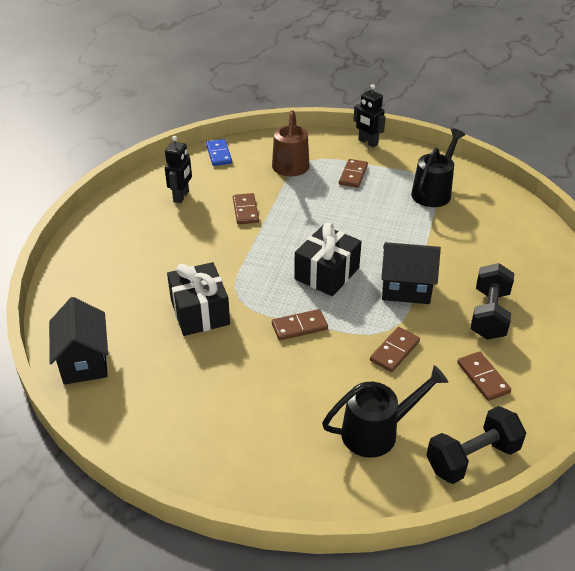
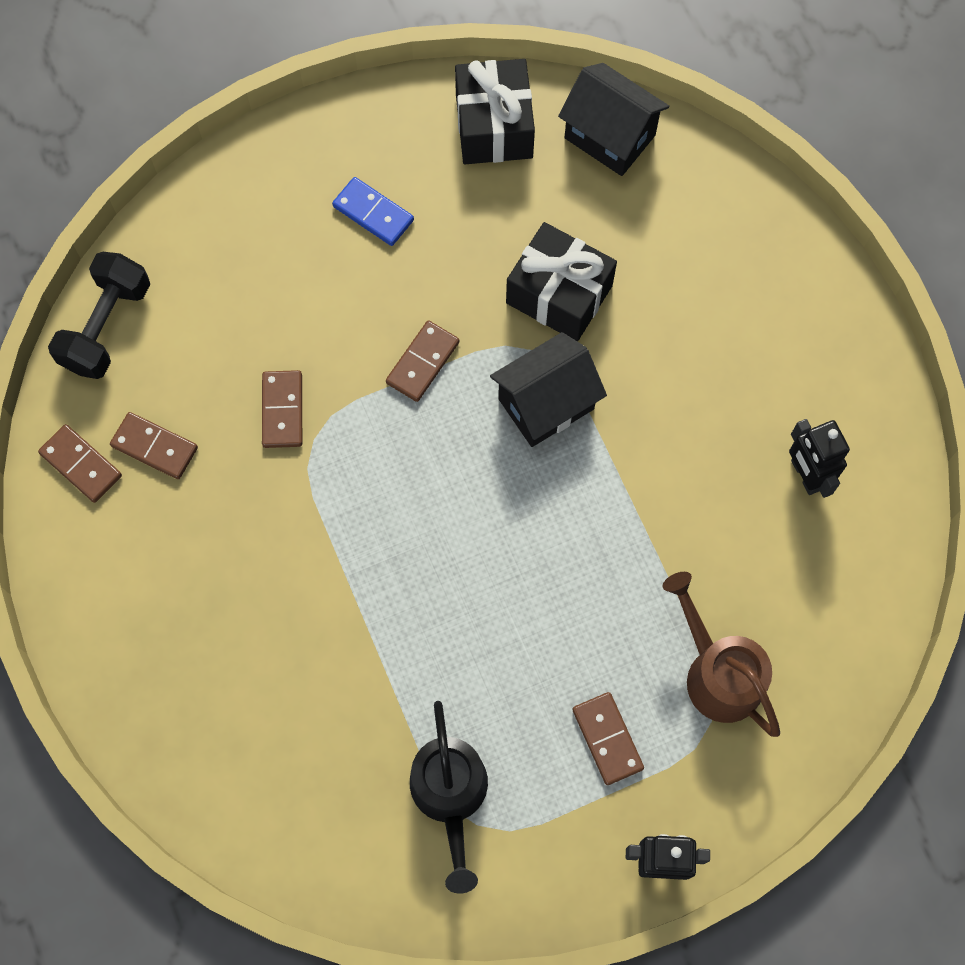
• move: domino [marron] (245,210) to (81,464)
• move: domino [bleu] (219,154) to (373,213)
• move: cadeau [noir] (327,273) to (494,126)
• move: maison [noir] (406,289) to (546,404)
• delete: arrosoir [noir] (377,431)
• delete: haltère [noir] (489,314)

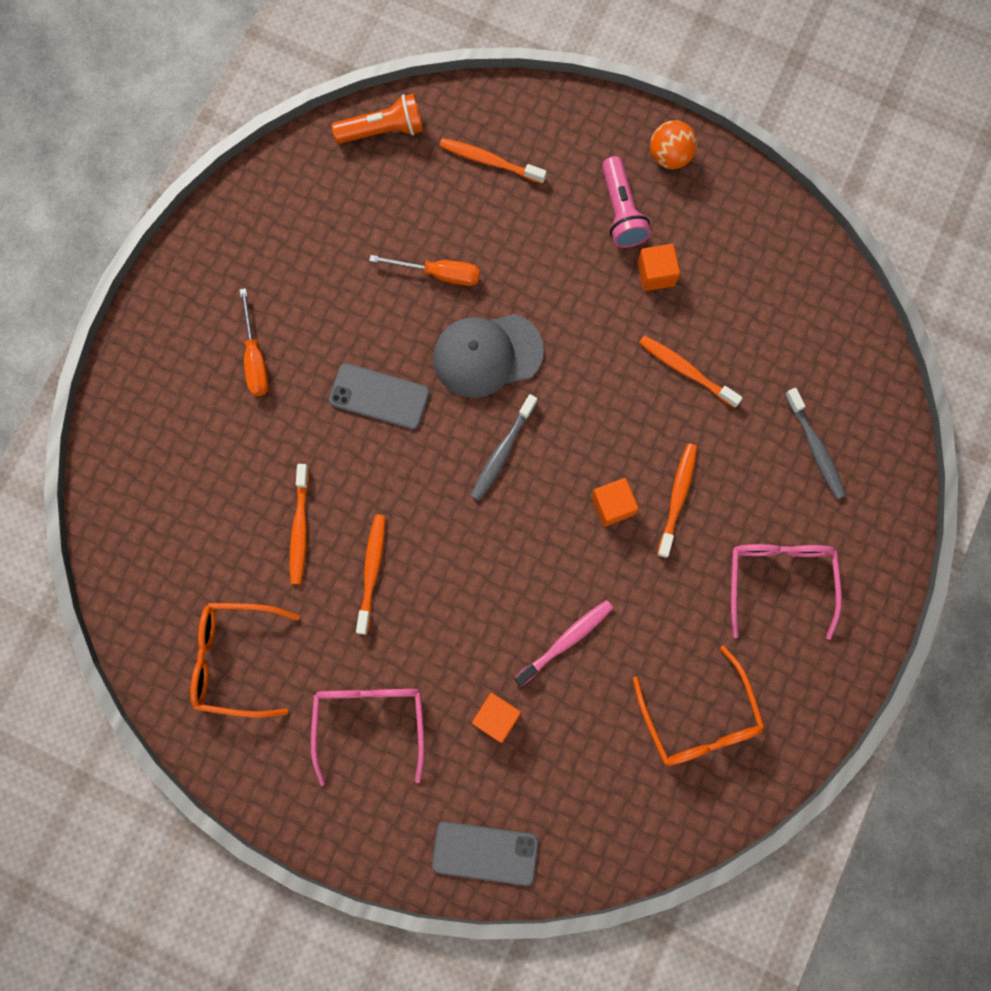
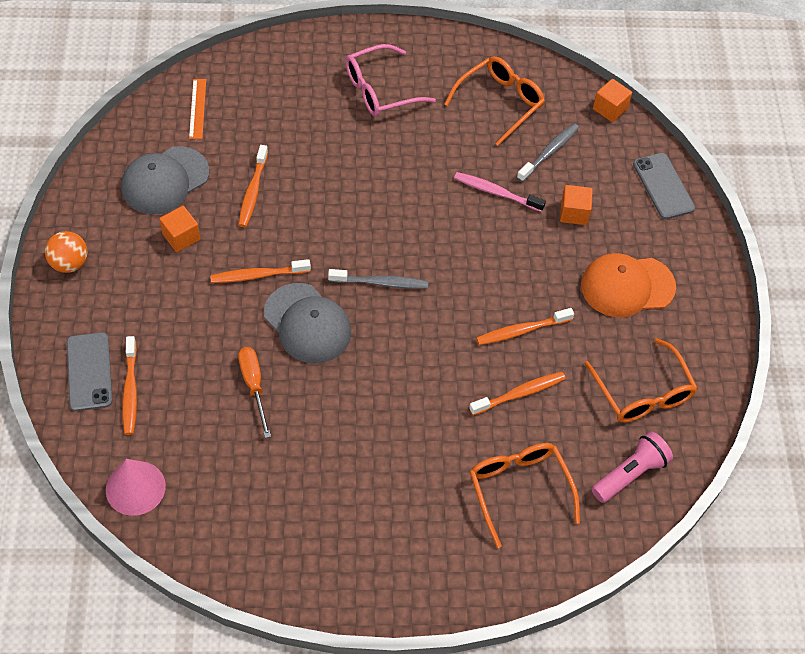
• move: téléphone [gris] (379,396) to (89,371)
• replace: lampe de poche [orange] (383,130) to cône [rose] (135,488)
• insert: casquette [gris] (165,180)
• insert: règle [orange] (197,108)
• move: brosse à dents [orange] (677,498) to (258,275)
• insert: lunettes [orange] (519,489)
• move: brosse à dents [gris] (815,447) to (549,152)
• replace: lunettes [rose] (370,721) to casquette [orange] (627,286)
• move: lampe de poche [rose] (621,211) to (630,474)
• move: cube [orange] (612,505) to (610,109)
• delete: tournevis [orange] (255,358)

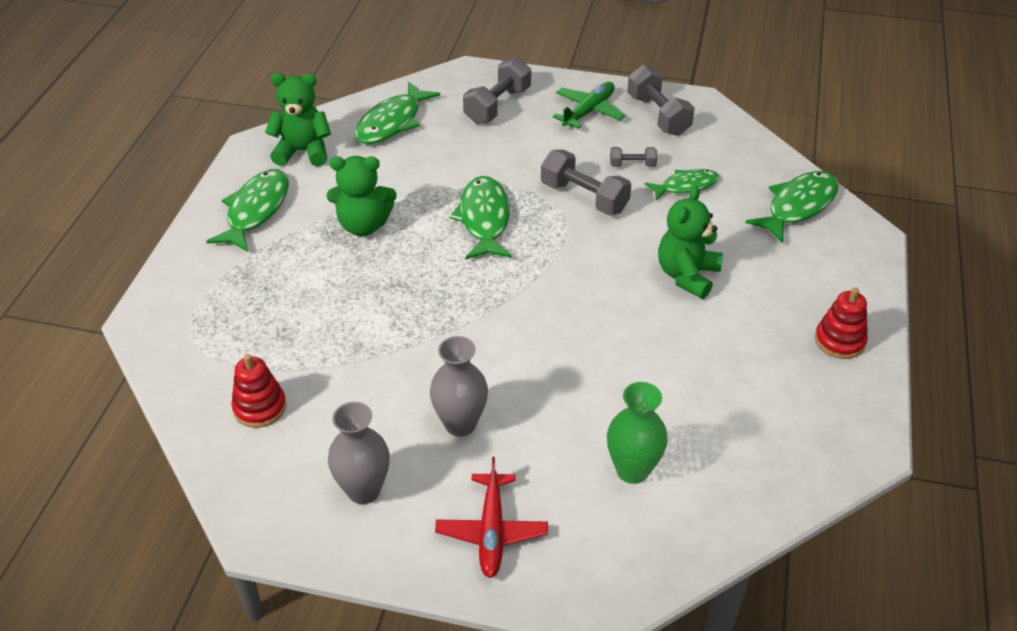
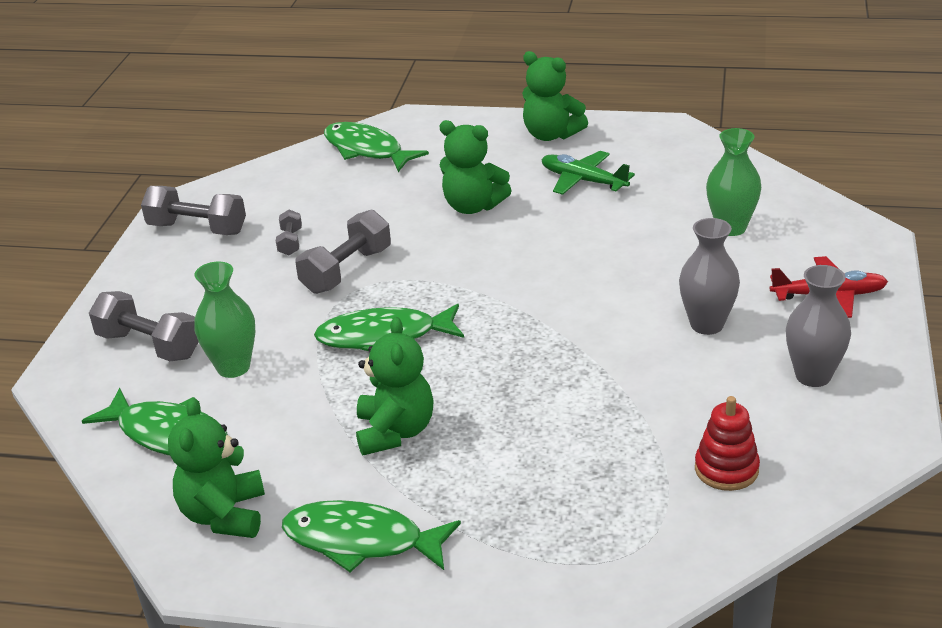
• rotate: haltère [gris] (658,115) = (197,229) 45 degrees clockwise
• insert: vase [vert] (233,367)
• replace: jouet à empiler [rouge] (839,341) to ours en peluche [vert] (551,135)
• move: avion [vert] (588,111) to (583,181)
• delete: poisson [vert] (685,186)

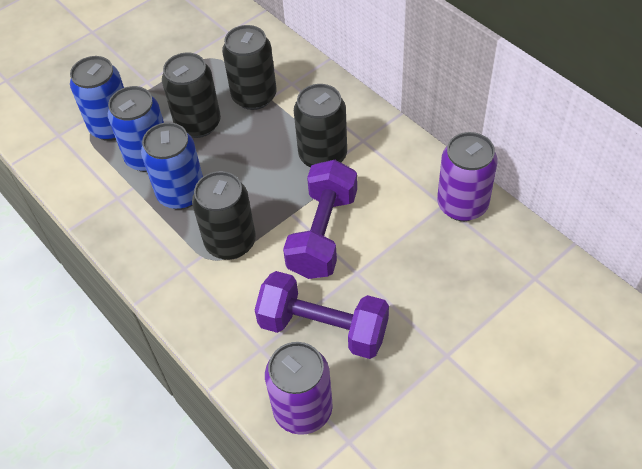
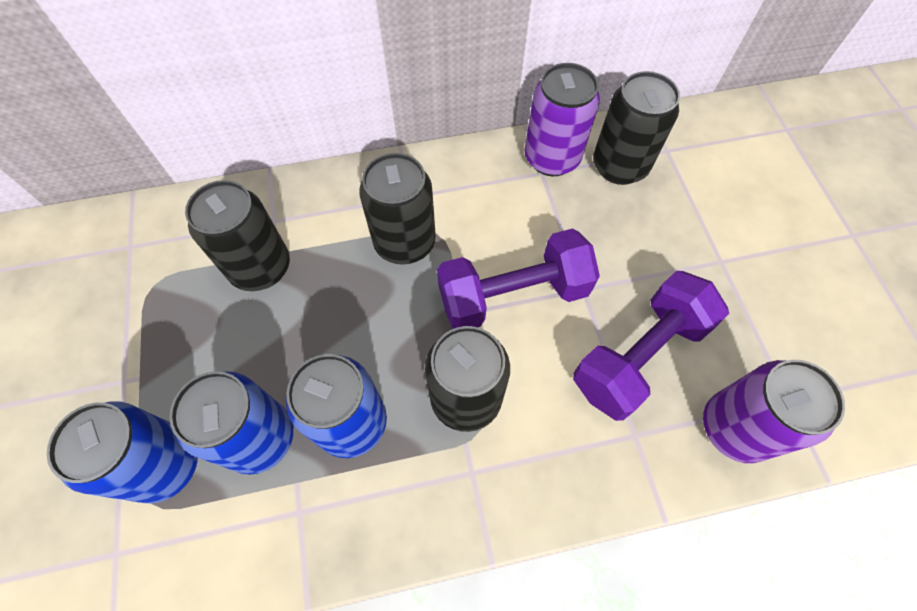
• rotate: haltère [violet] (323,234) = (513,295) 60 degrees counterclockwise
• move: canette [noir] (198,124) to (619,166)

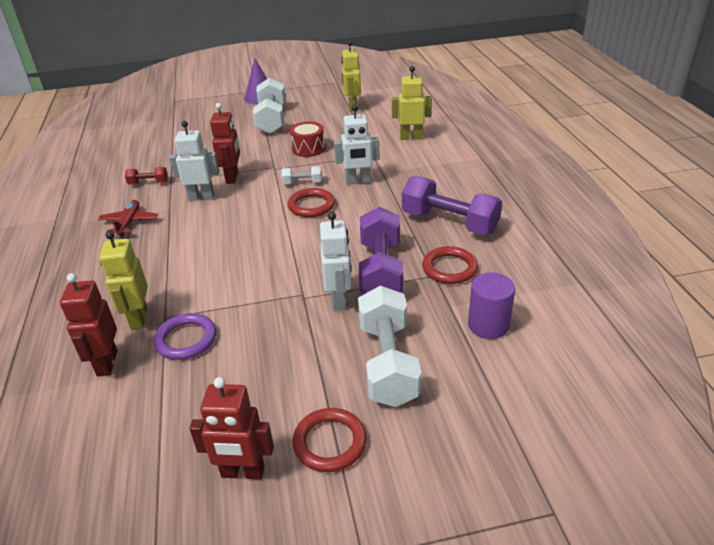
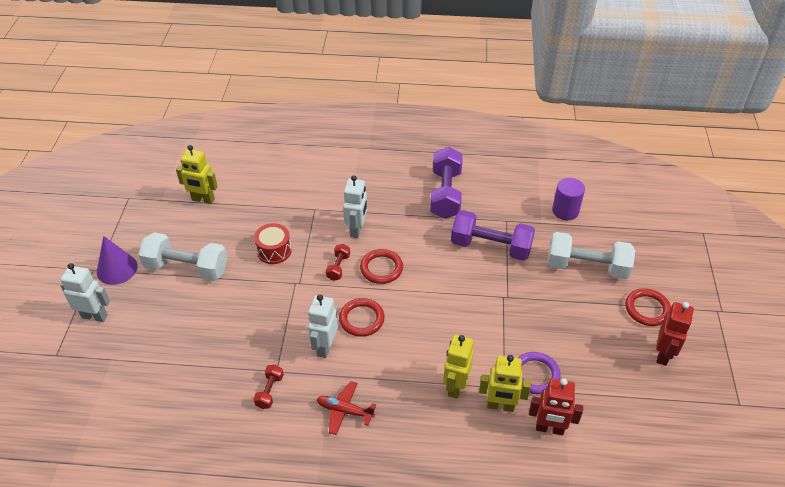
• move: robot [blanc] (339,300) to (94,316)
• recolor: haltère [blanc] (302,183) to haltère [rouge] (338,267)
• move: anneau [rouge] (449,268) to (361,319)
• rotate: haltère [violet] (449,223) = (445,194) 45 degrees counterclockwise
• move: robot [jaune] (411,137) to (455,386)
• delete: robot [rouge] (232,177)

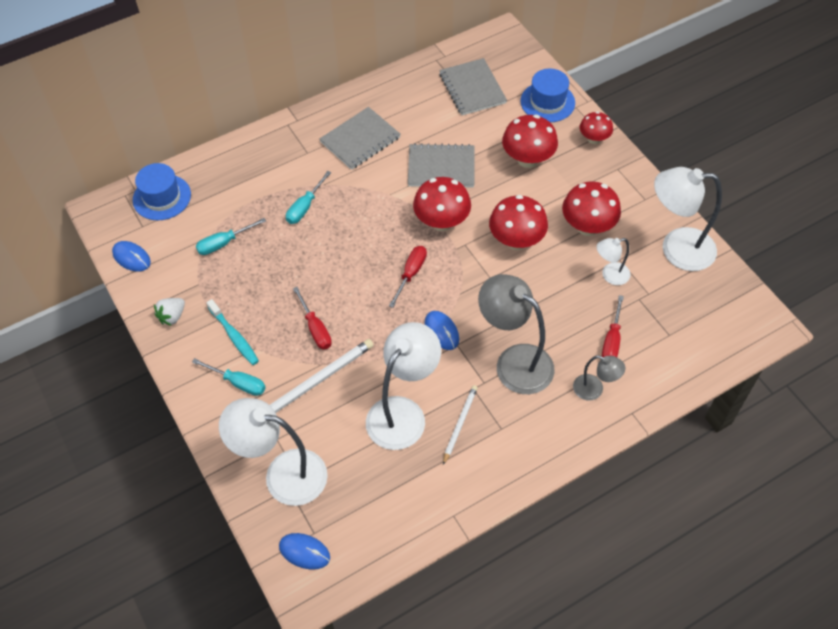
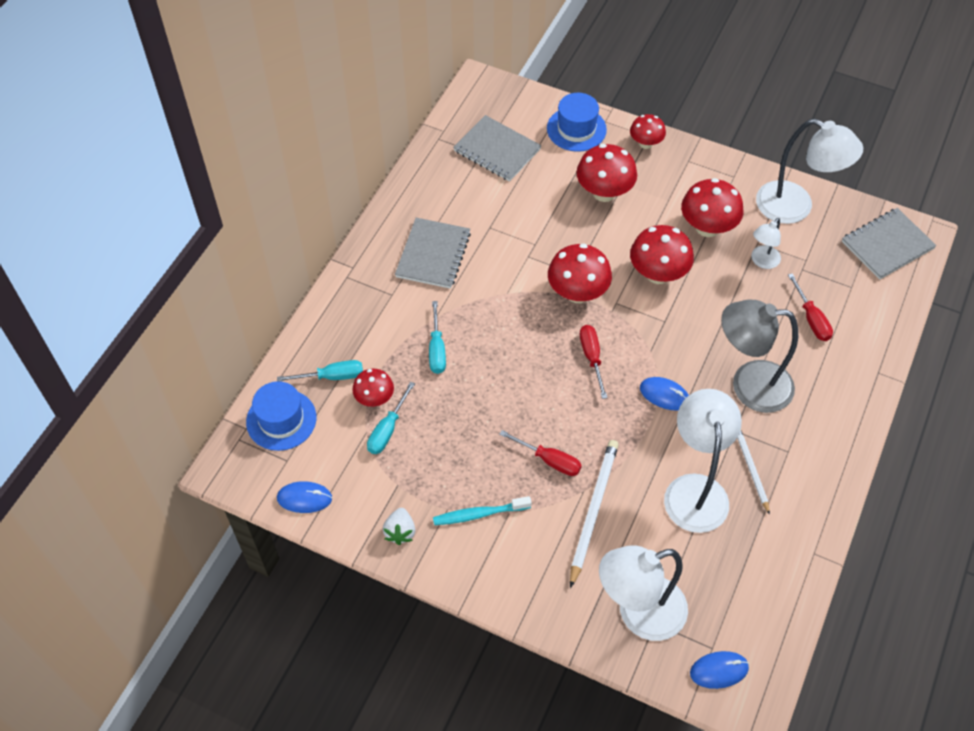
• move: tournevis [turquoise] (238,383) to (332,376)
• insert: champignon [rouge] (374,398)
• rotate: brosse à dents [turquoise] (234,336) = (479,514) 150 degrees clockwise
• rotate: lampe [blanc] (676,249) = (795,207) 120 degrees counterclockwise
• move: carnet [gris] (441,167) to (887,245)
• delete: lampe [gris] (594,390)

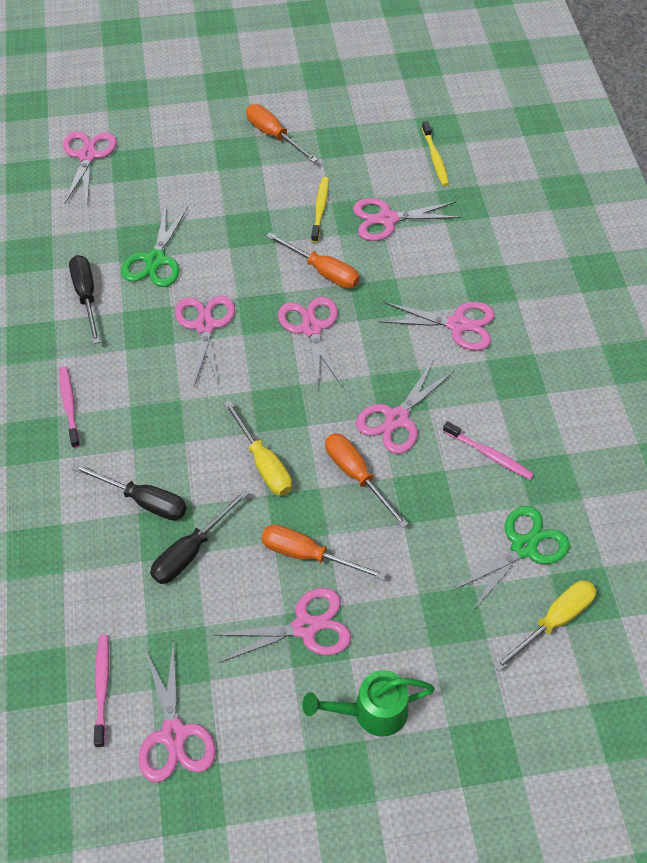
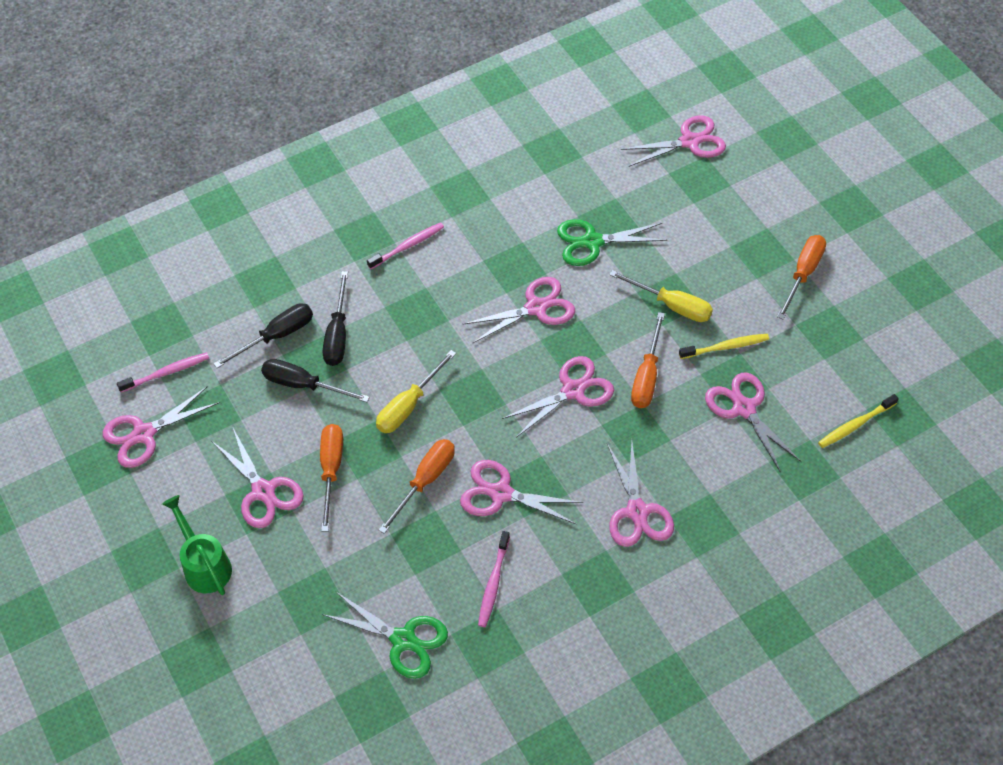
• move: tournevis [noir] (86,296) to (276,336)
• move: tournevis [jaune] (554,621) to (672,305)

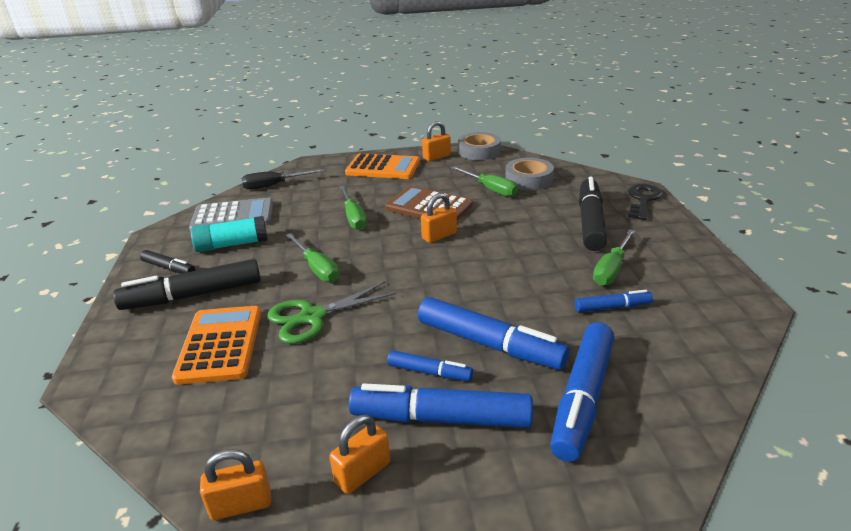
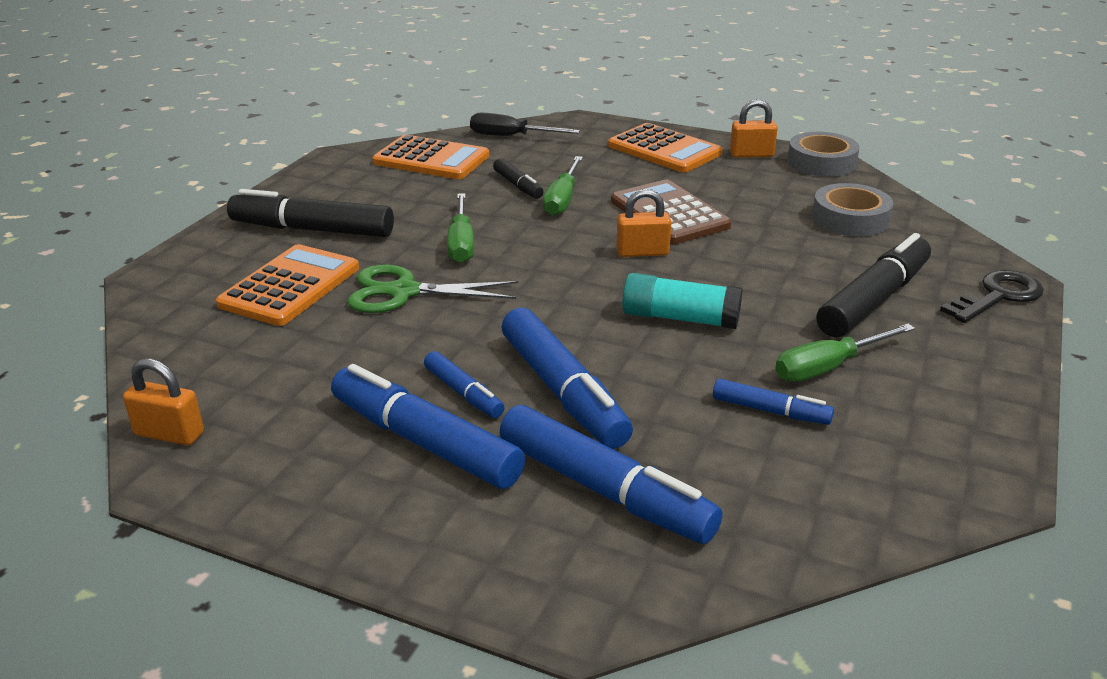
• recolor: calculatrice [gris] (233,217) to calculatrice [orange] (431,159)
• move: feutre [noir] (169,268) to (518,186)
• rotate: feutre [bleu] (582,398) = (604,490) 105 degrees counterclockwise
• move: bâton de colle [turquoise] (232,244) to (680,318)
• delete: cadenas [orange] (363,472)
• delete: tournevis [vert] (490,189)

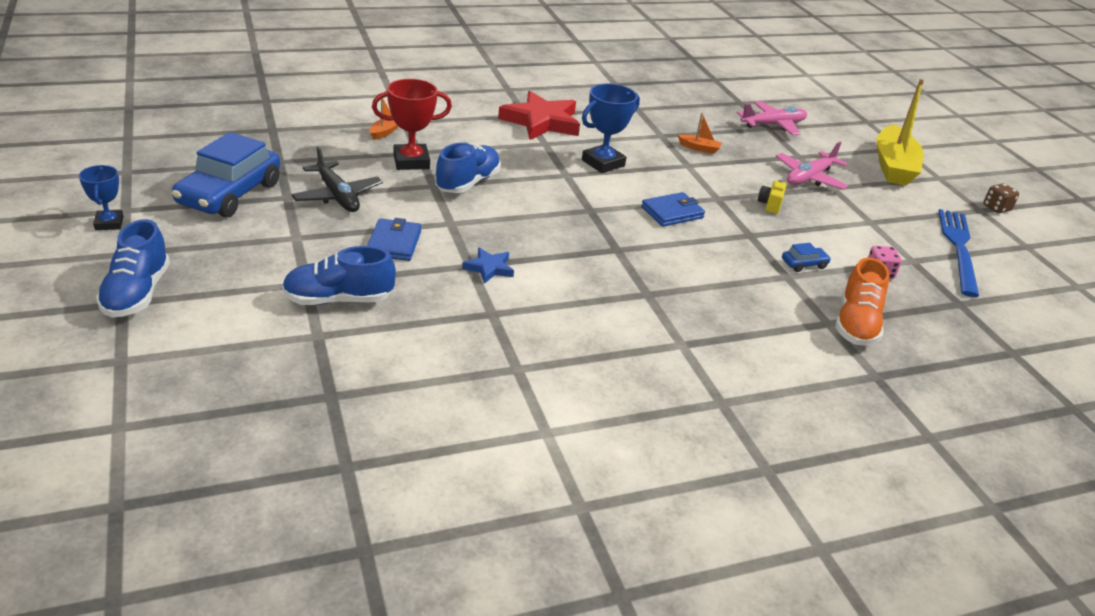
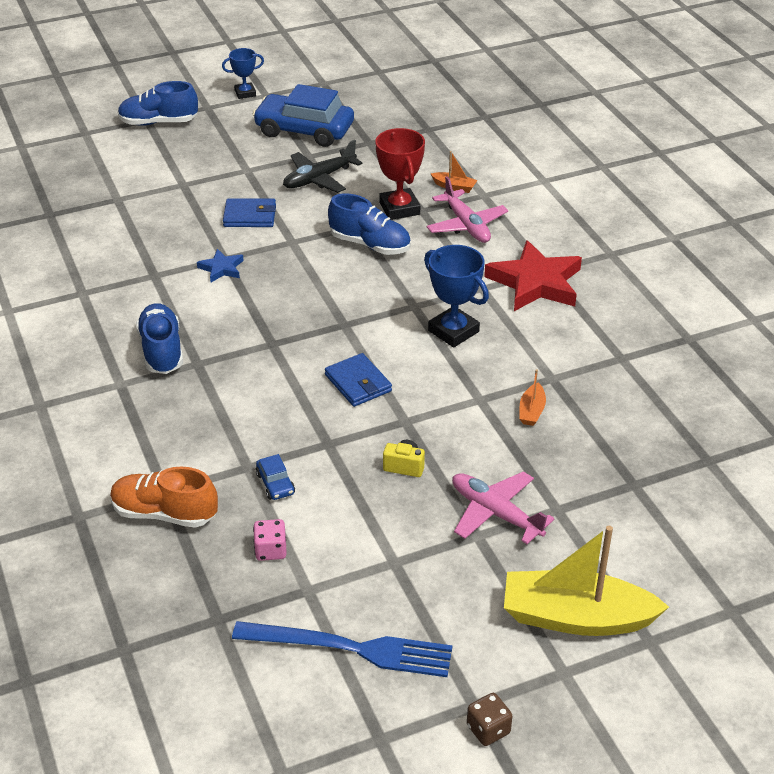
• move: chaussure [bleu] (338,299) to (161,351)
• move: avion [rose] (773,125) to (466,225)

